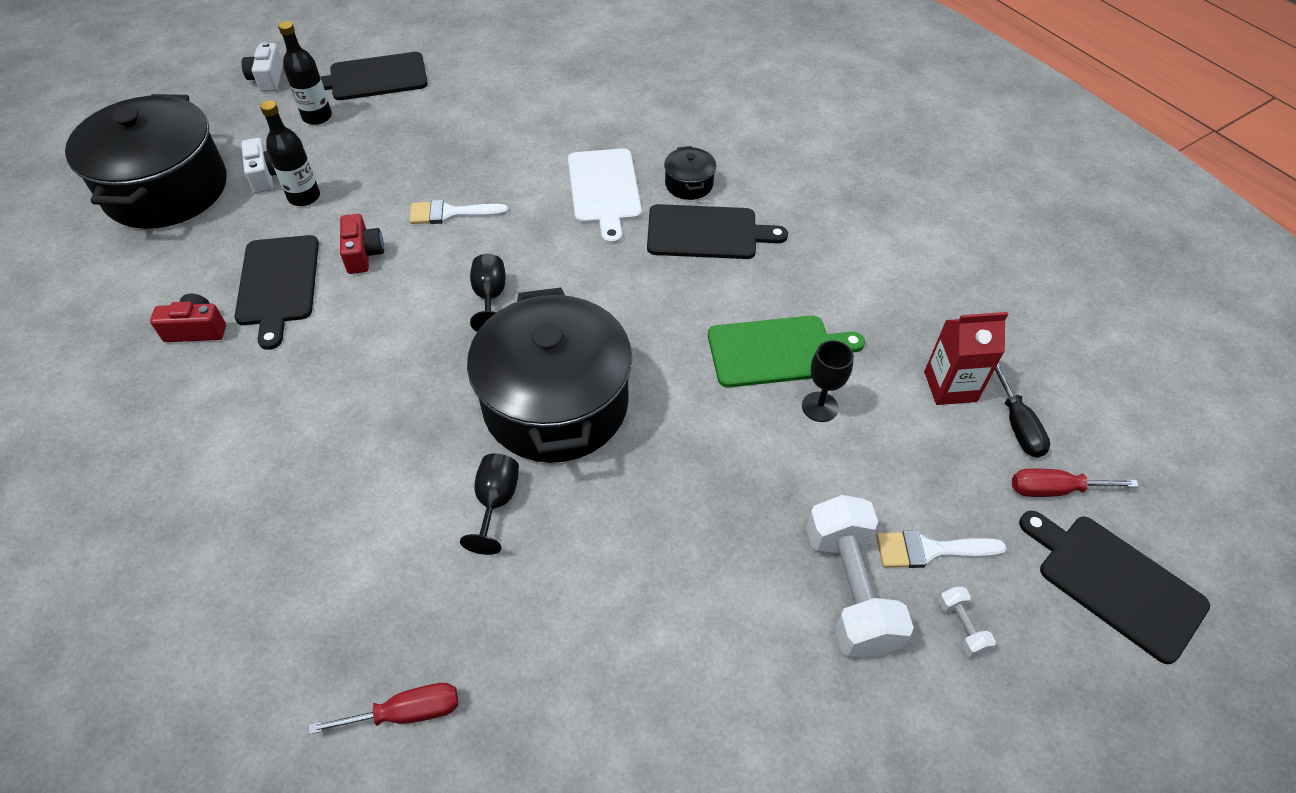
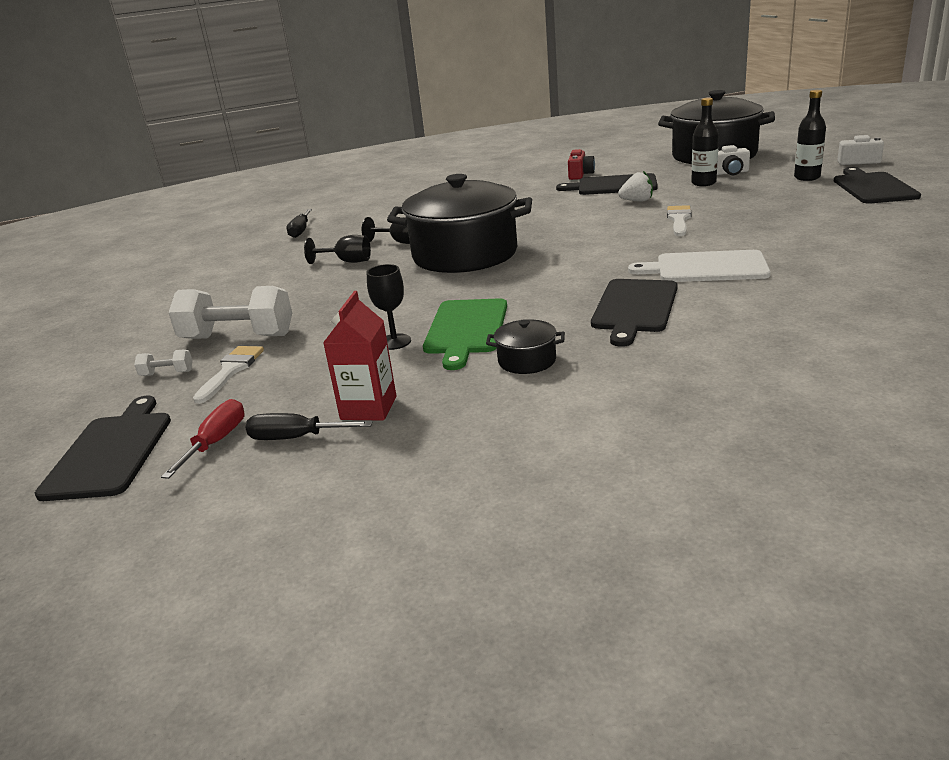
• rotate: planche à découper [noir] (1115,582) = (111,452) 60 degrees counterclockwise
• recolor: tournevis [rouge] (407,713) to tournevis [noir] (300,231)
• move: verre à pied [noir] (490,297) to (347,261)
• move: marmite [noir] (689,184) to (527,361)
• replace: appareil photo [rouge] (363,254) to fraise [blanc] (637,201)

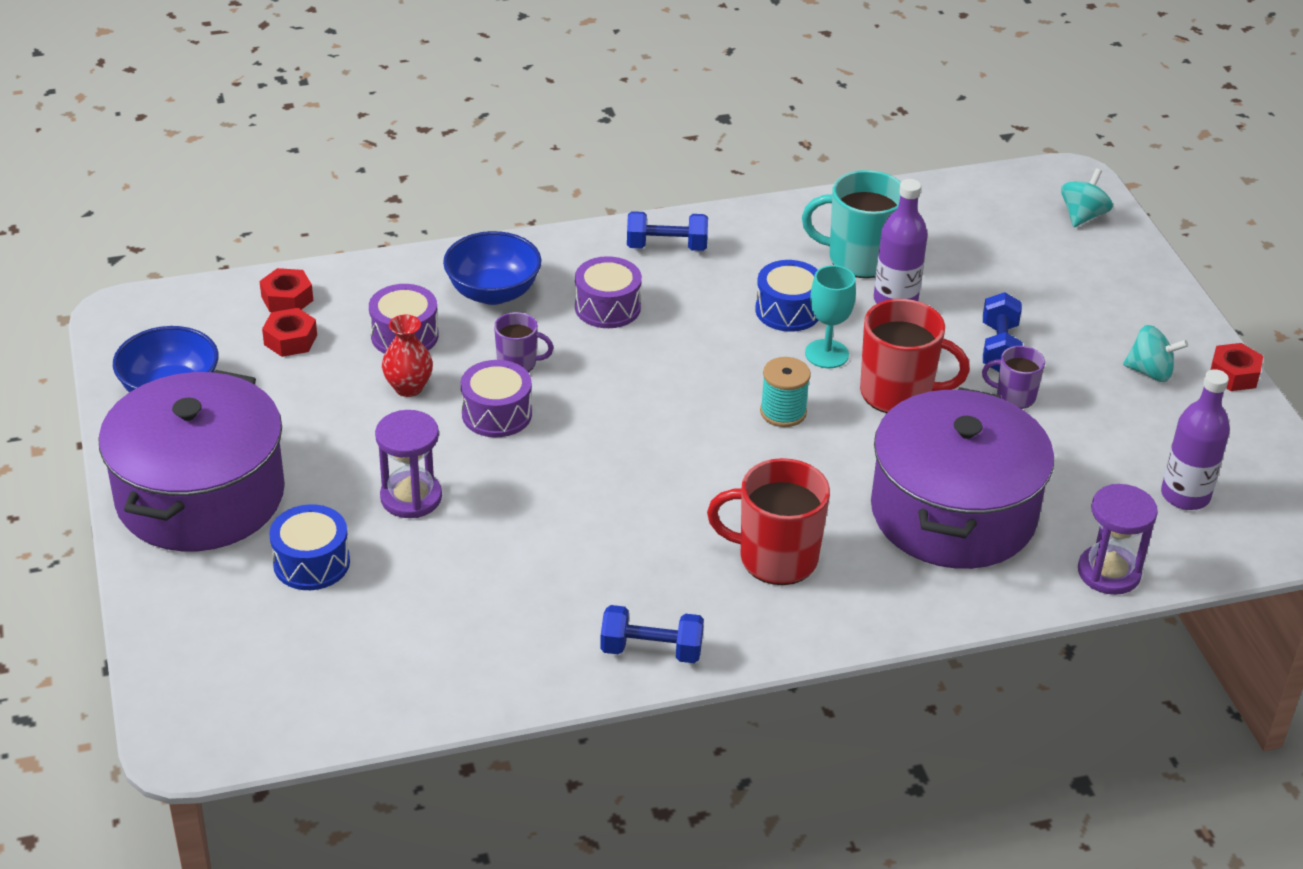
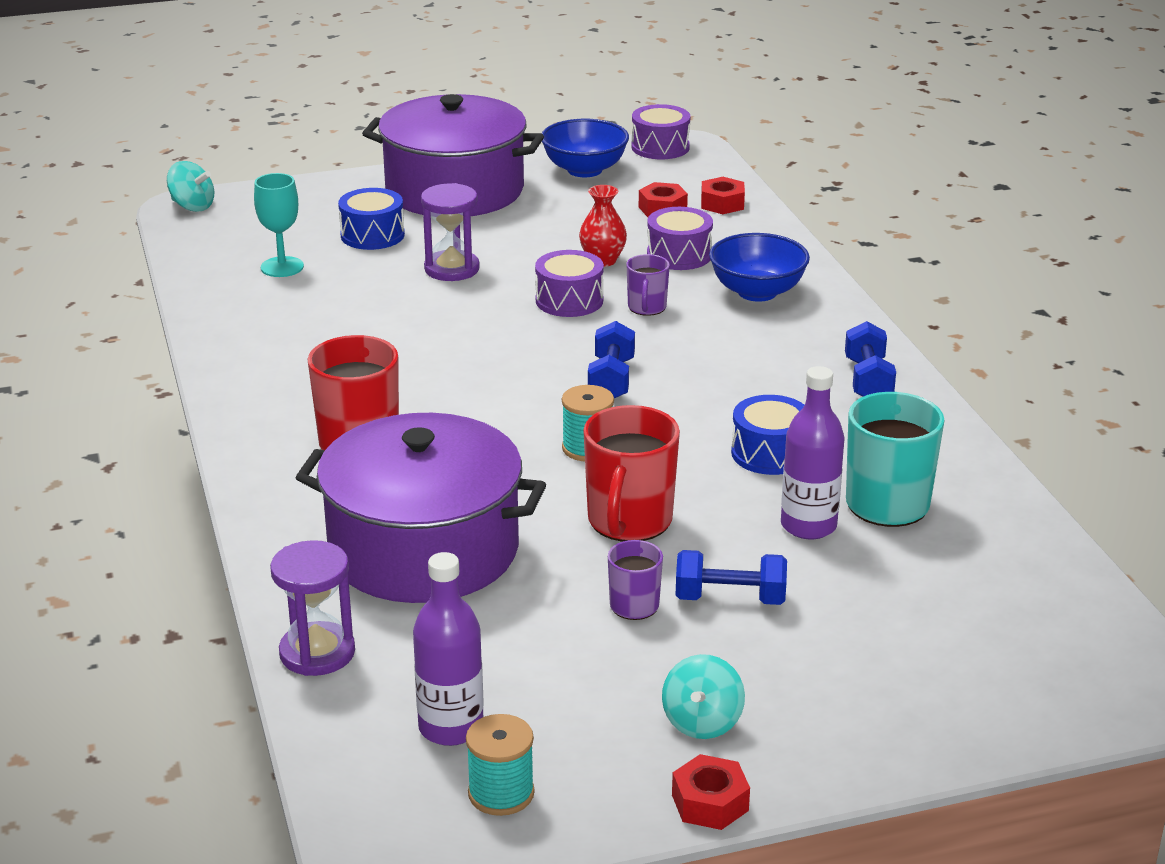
• move: toupie [turquoise] (1082,216) to (192,206)
• move: verre à pied [turquoise] (826,354) to (282,267)
• insert: bobine [turquoise] (501,793)
• move: haltère [bleu] (651,650) to (611,380)
• move: tambour [violet] (607,307) to (660,147)

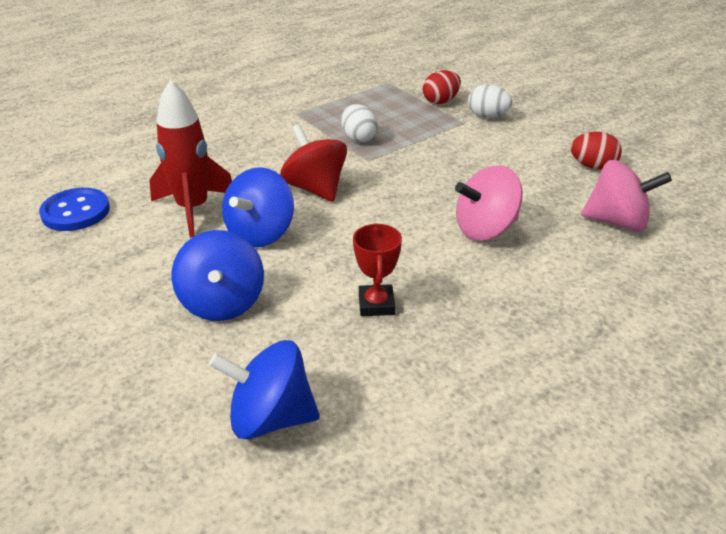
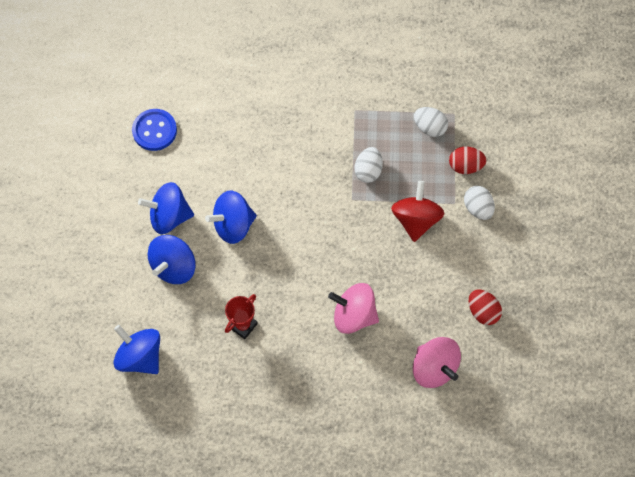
• insert: toupie [bleu] (169,216)
• move: toupie [rouge] (315,188) to (415,219)
• insert: œuf [blanc] (429,127)
• delete: fusée [rouge] (193,209)

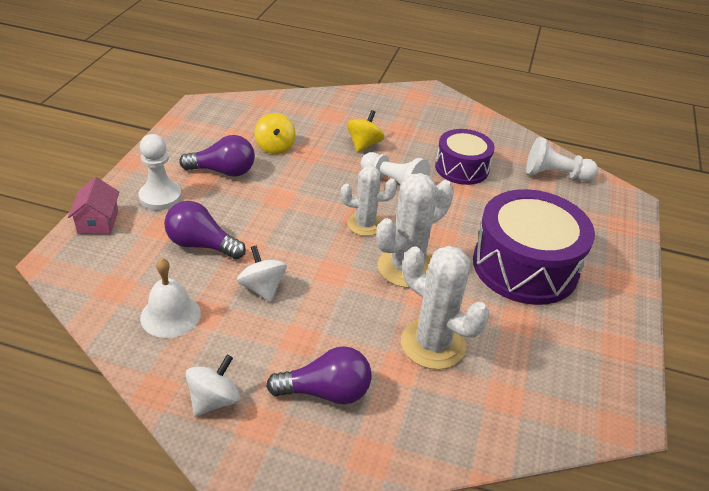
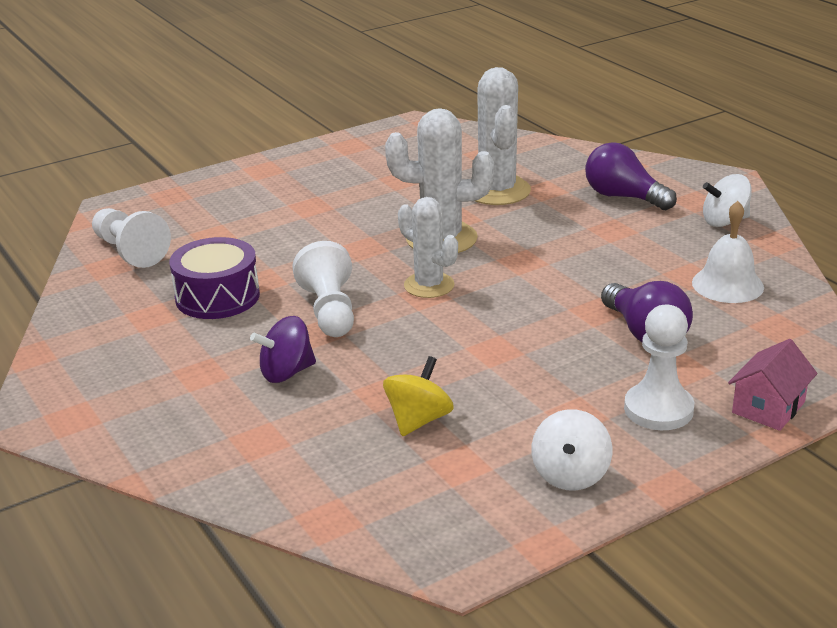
• recolor: toupie [jaune] (364,144) to toupie [violet] (286,372)
• move: toupie [blanc] (262,288) to (570,474)
• delete: ampoule [violet] (223,171)
• delete: tambour [violet] (525,266)

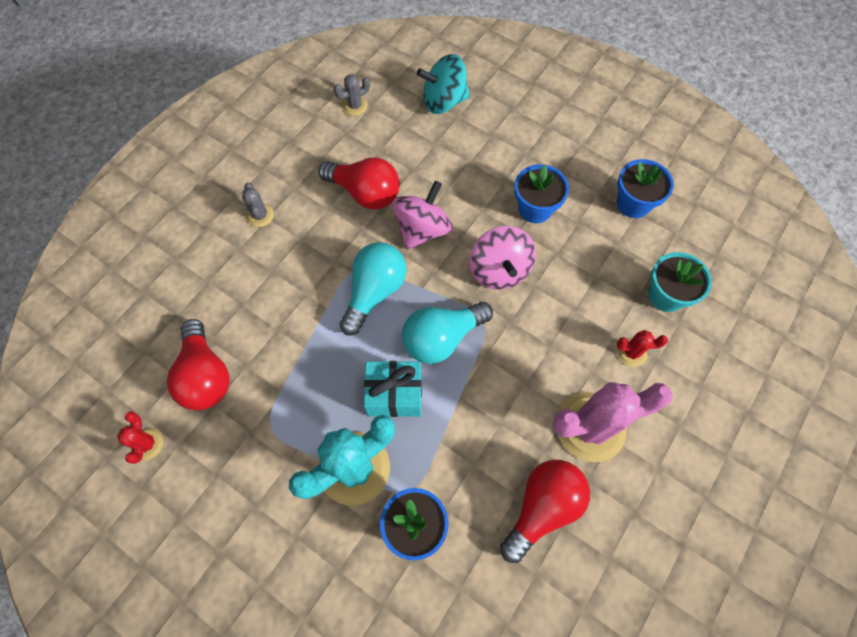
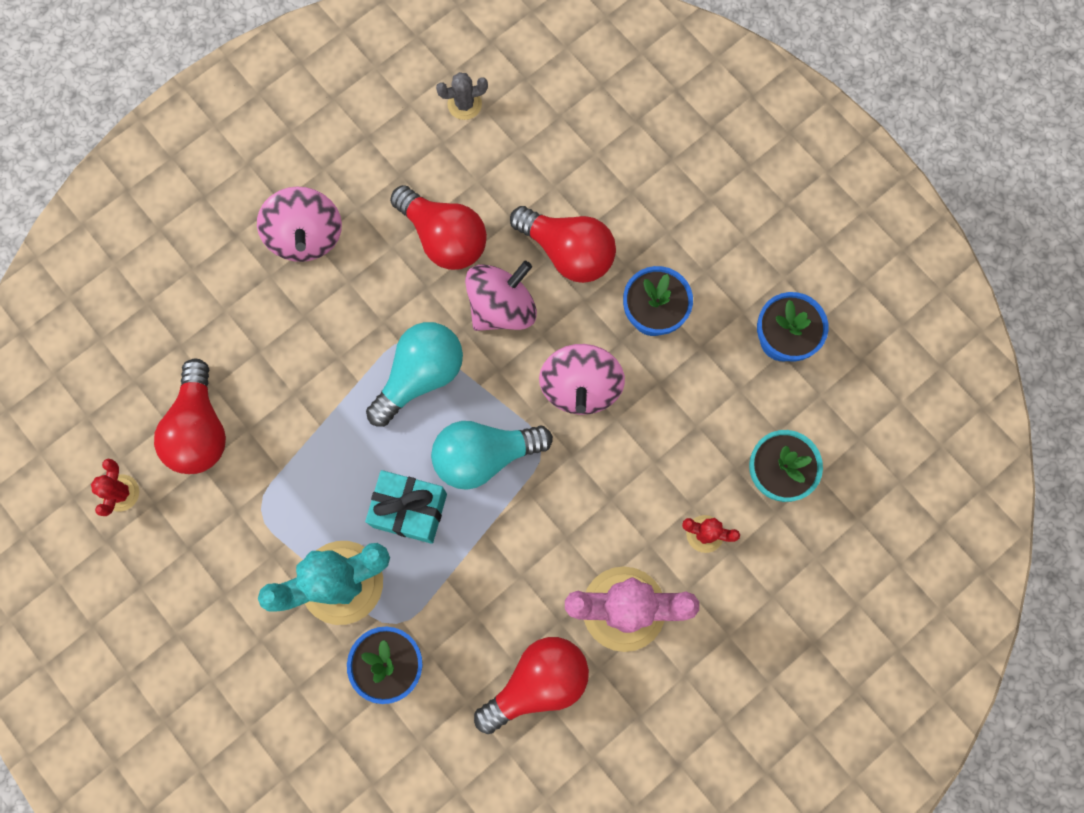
• replace: cactus [gris] (260,215) to toupie [rose] (306,236)
• insert: ampoule [rouge] (567,252)
• delete: toupie [turquoise] (444,101)

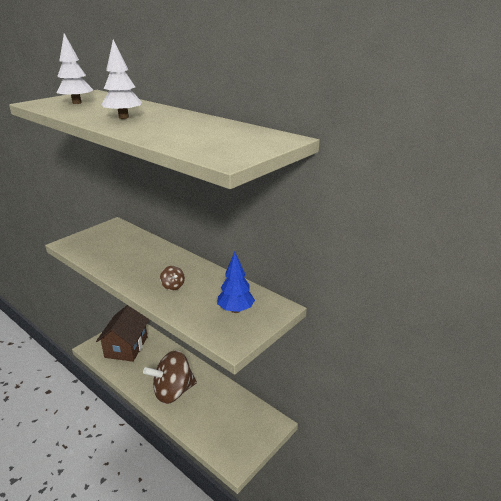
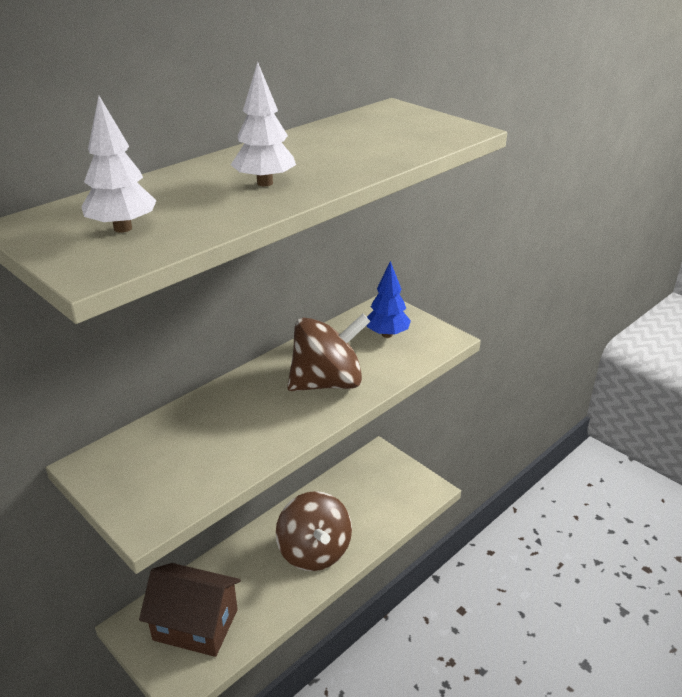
• resize: toupie [marron] (173,286) = (327,382) x2.48

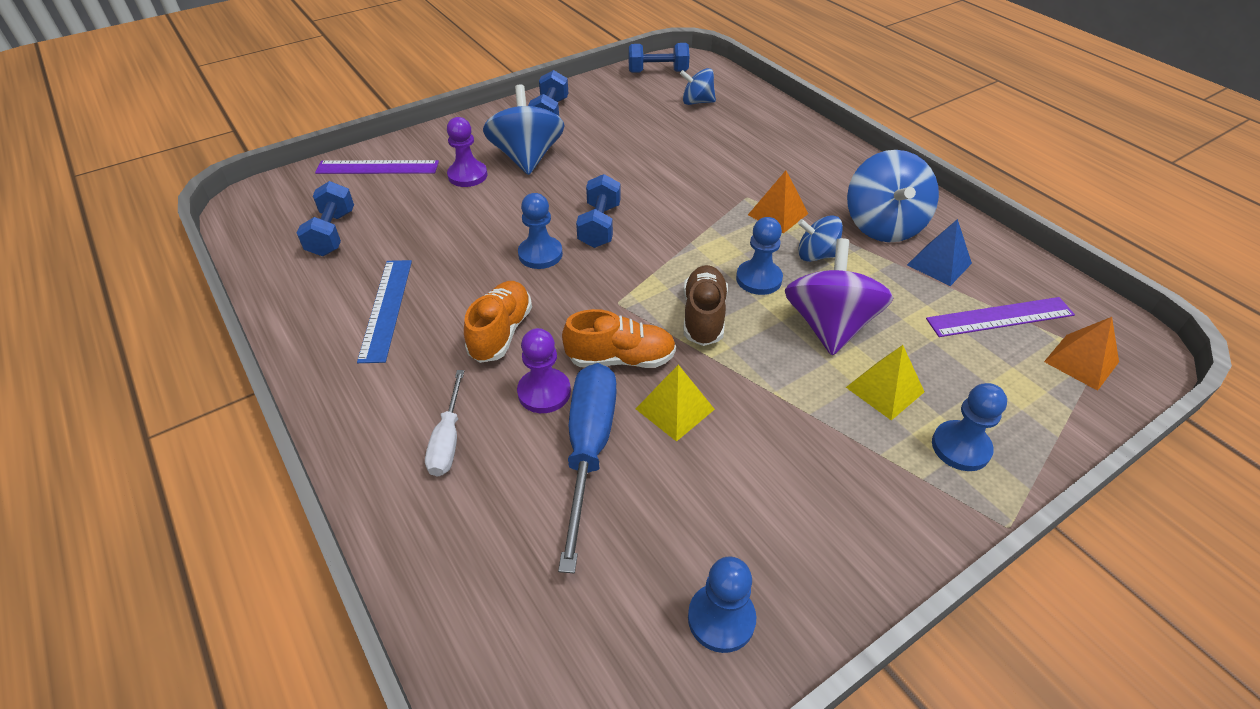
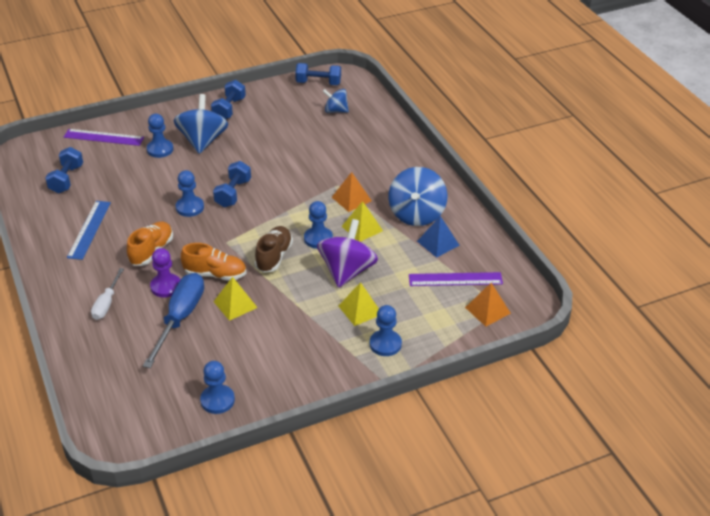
• recolor: pion [violet] (467,175) to pion [bleu] (160,149)
• replace: toupie [bleu] (816,255) to pyramide [jaune] (362,228)

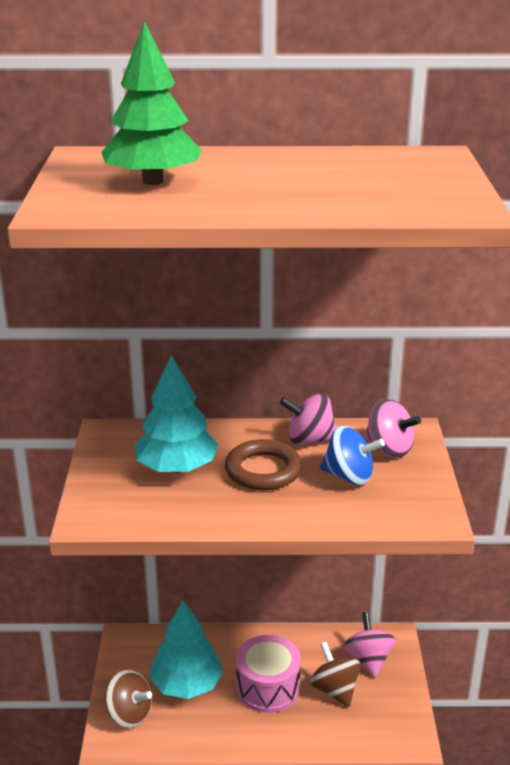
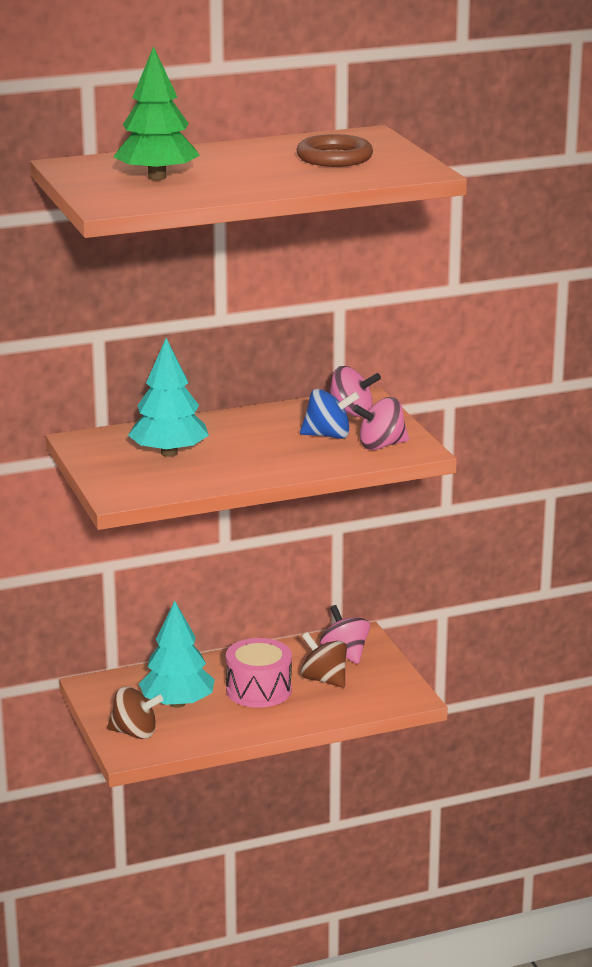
• move: anneau [marron] (263,470) to (334,157)
• move: toupie [rose] (309,439) to (381,445)

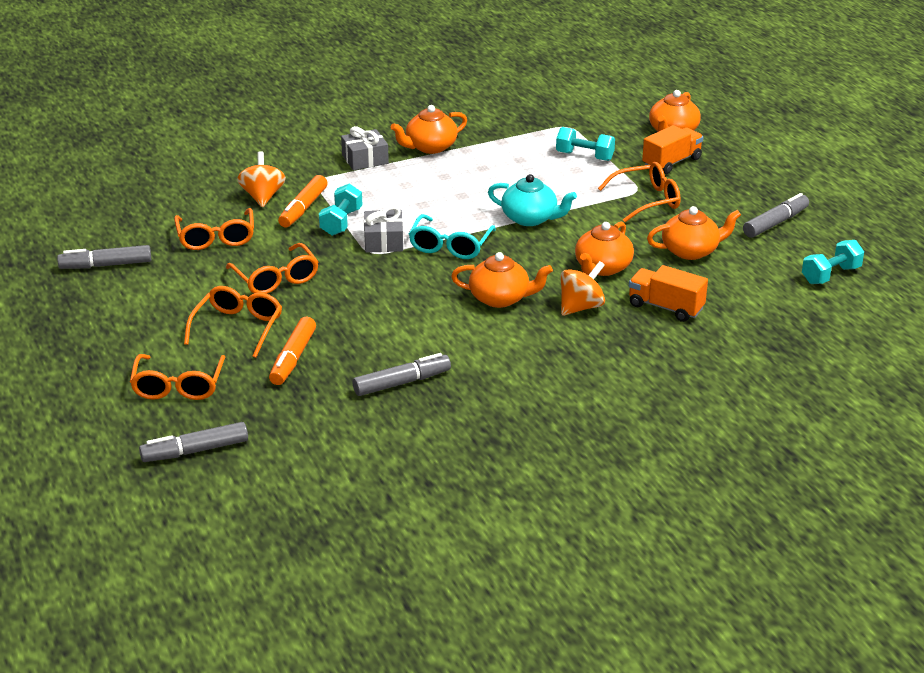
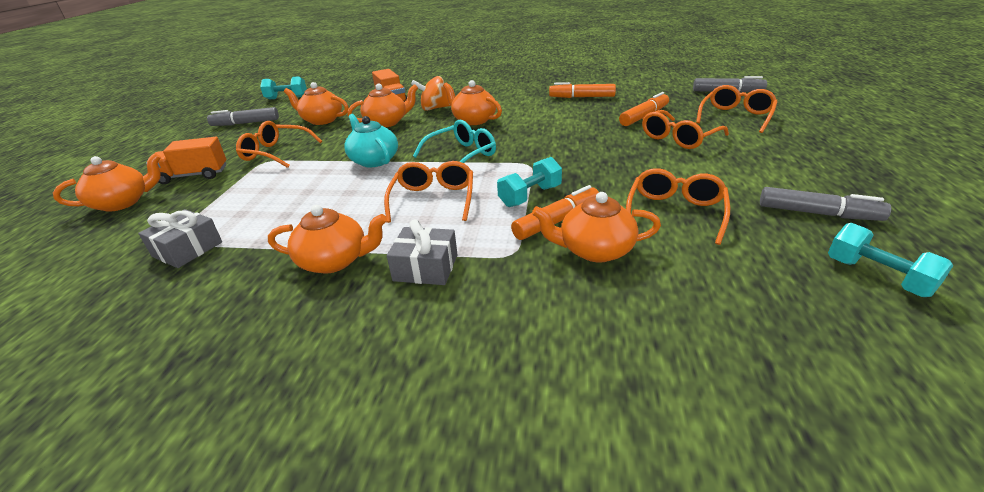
• move: cadeau [gris] (383,241) to (187,249)
• move: lunettes [orange] (276,279) to (433,199)
• replace: toupie [orange] (262,197) to théière [orange] (594,250)
• recolor: feutre [gris] (402,383) to feutre [orange] (581,97)
• move: haltère [turquoise] (584,156) to (877,276)

